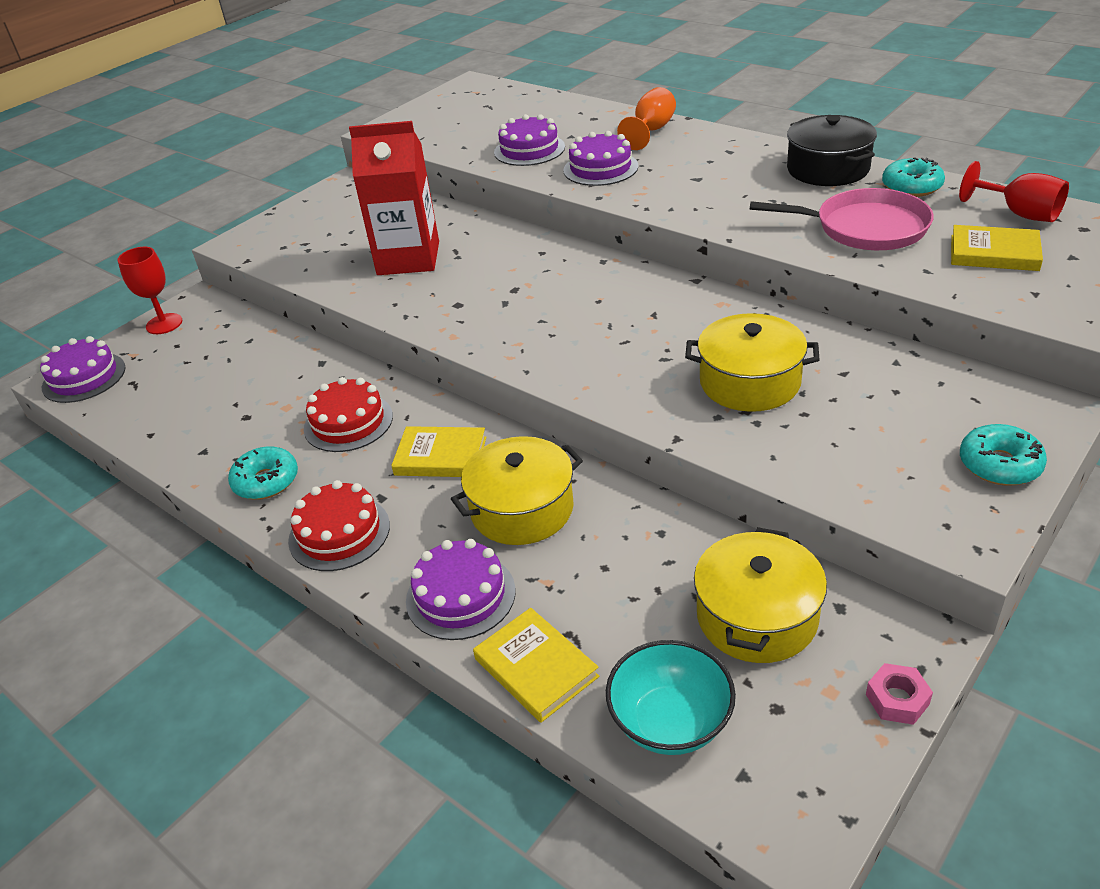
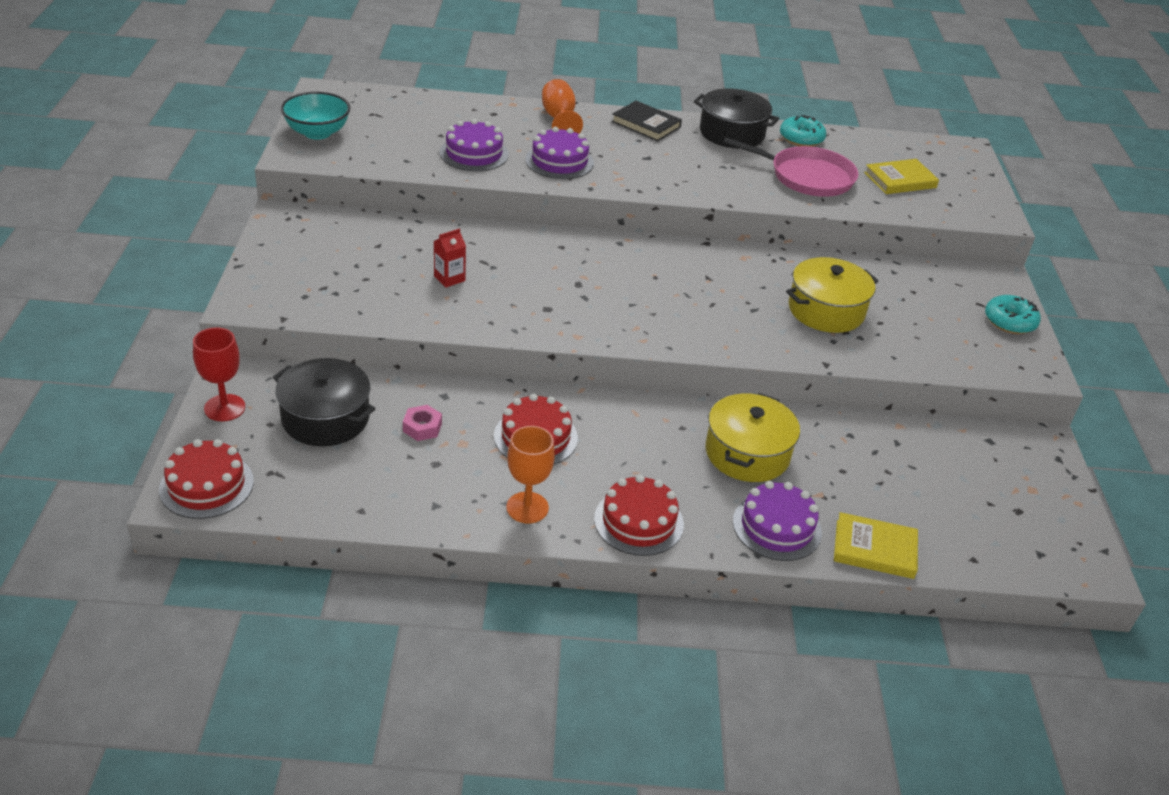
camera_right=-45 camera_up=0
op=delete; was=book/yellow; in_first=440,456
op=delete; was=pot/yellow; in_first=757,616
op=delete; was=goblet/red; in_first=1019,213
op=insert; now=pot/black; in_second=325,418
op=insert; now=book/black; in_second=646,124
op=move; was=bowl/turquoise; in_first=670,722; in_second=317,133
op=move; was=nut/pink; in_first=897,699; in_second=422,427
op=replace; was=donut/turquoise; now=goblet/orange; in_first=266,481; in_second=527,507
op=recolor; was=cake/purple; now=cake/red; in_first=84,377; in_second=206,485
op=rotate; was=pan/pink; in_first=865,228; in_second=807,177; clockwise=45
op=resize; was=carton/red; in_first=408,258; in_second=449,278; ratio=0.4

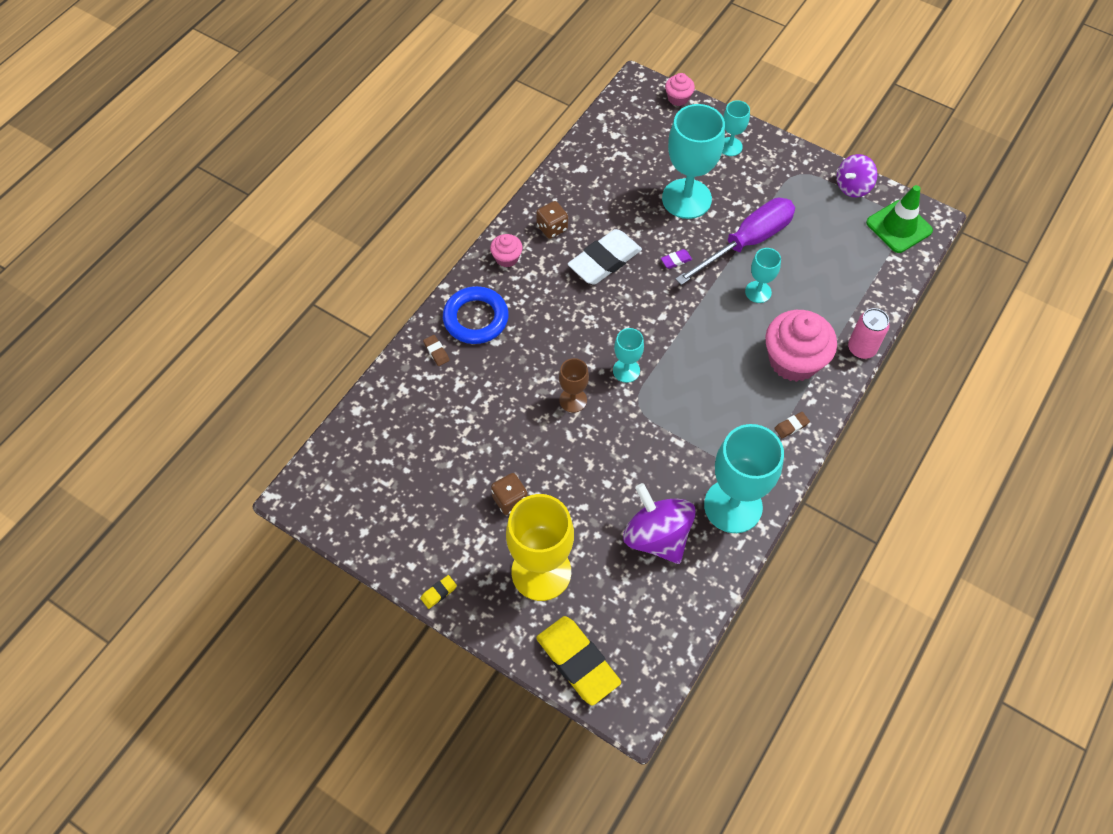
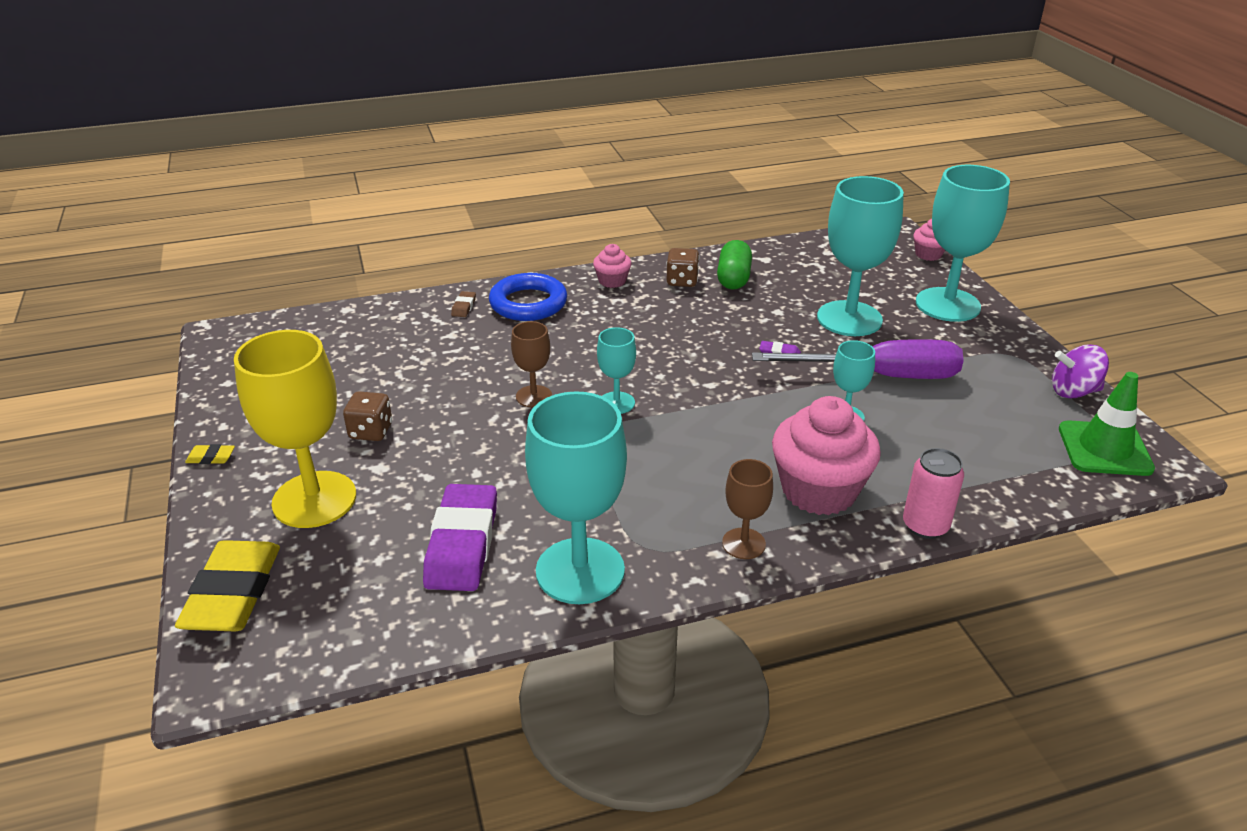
camera_right=40 camera_up=-25
op=delete; was=eraser/white; in_first=604,261
op=insert; now=capsule/green; in_second=733,278
op=replace; was=spinning top/purple; now=eraser/purple; in_first=657,536; in_second=462,544
op=replace; was=eraser/brown; now=goblet/brown; in_first=791,426; in_second=743,543
op=resize; was=goblet/turquoise; in_first=730,146; in_second=947,305; ratio=1.99

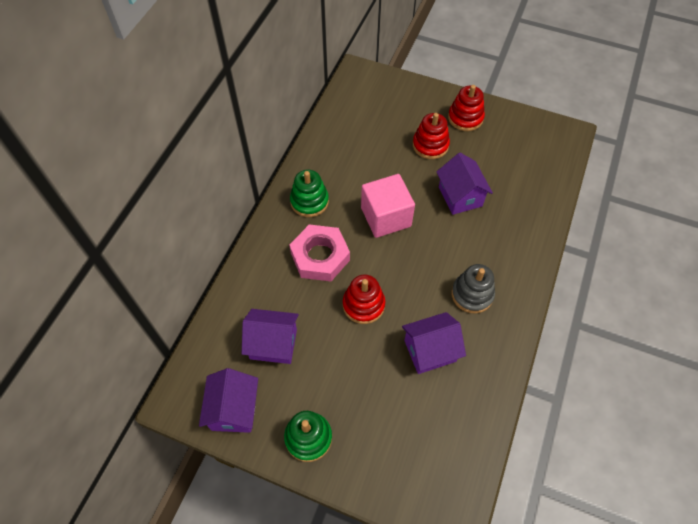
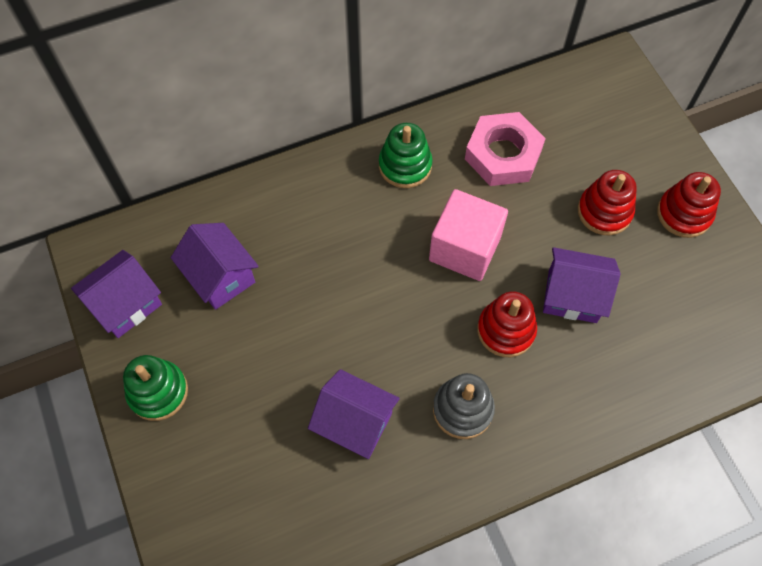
camera_right=45 camera_up=5
op=move; was=nut/pink; in_first=320,256; in_second=503,154
op=move; was=stacking toy/red; in_first=363,305; in_second=506,330
op=rotate; was=house/purple; in_first=460,196; in_second=572,296; clockwise=75

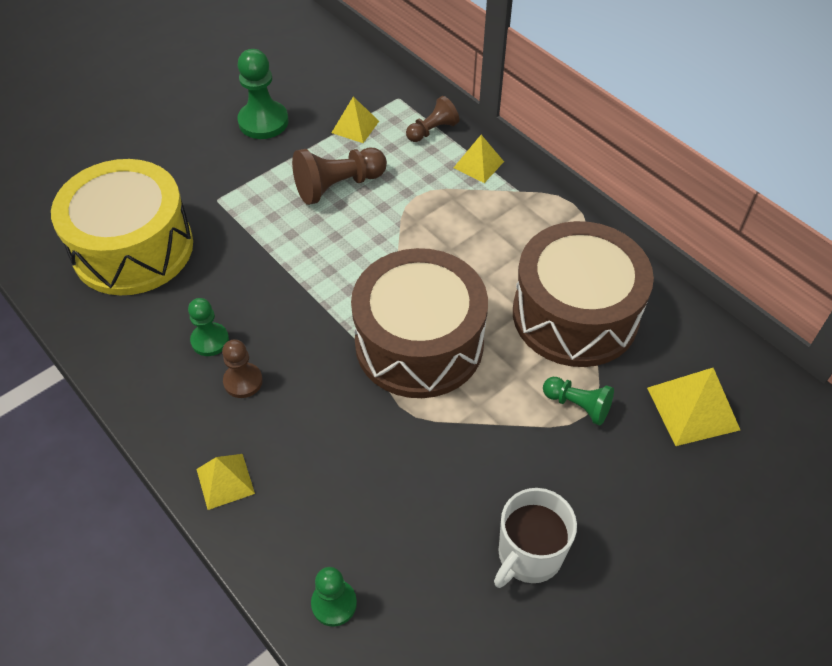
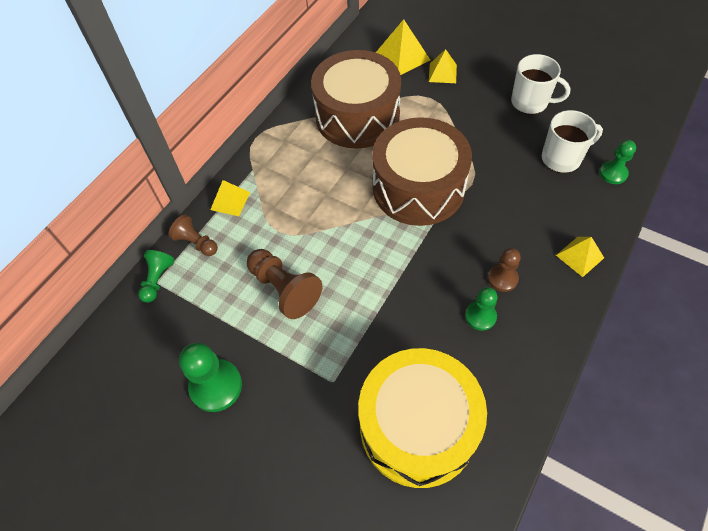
camera_right=-105 camera_up=5
op=insert; now=mug/white; in_second=562,158
op=move; was=pyramid/yellow; in_first=355,127; in_second=442,73
op=move; was=pawn/green; in_first=578,405; in_second=157,280

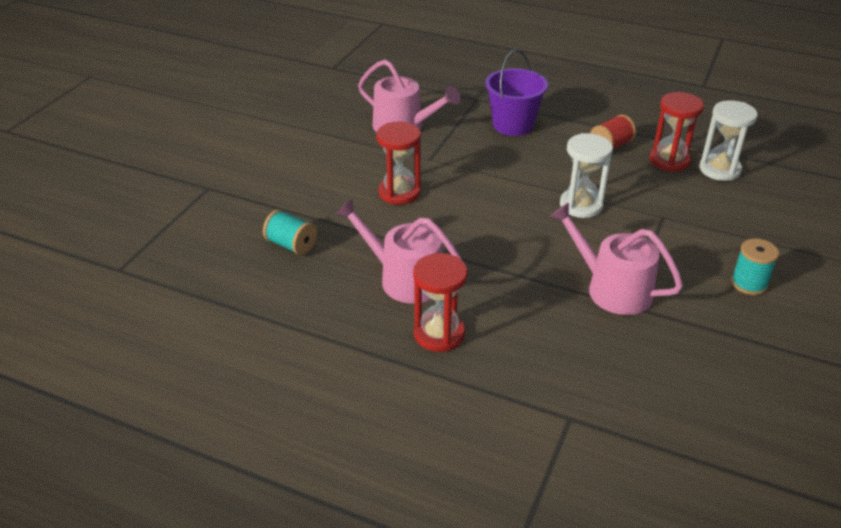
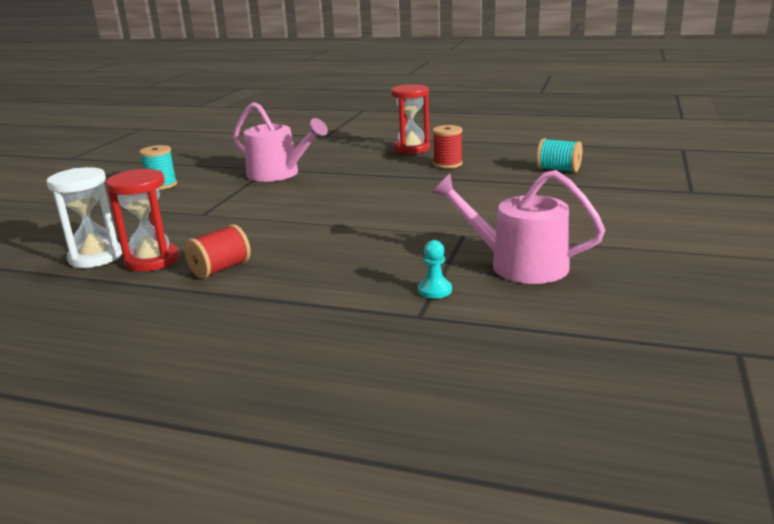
camera_right=175 camera_up=-15
op=delete; was=hourglass/red; in_first=399,192
op=delete; was=bucket/purple; in_first=513,125
op=delete; was=hourglass/white; in_first=581,205
op=insert; now=pawn/turquoise; in_second=435,290
op=replace; was=watering can/pink; now=spool/red; in_first=405,279; in_second=447,164

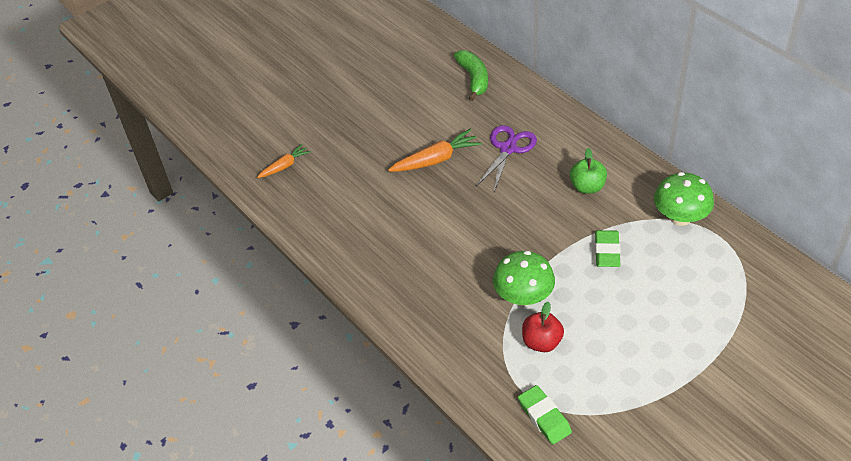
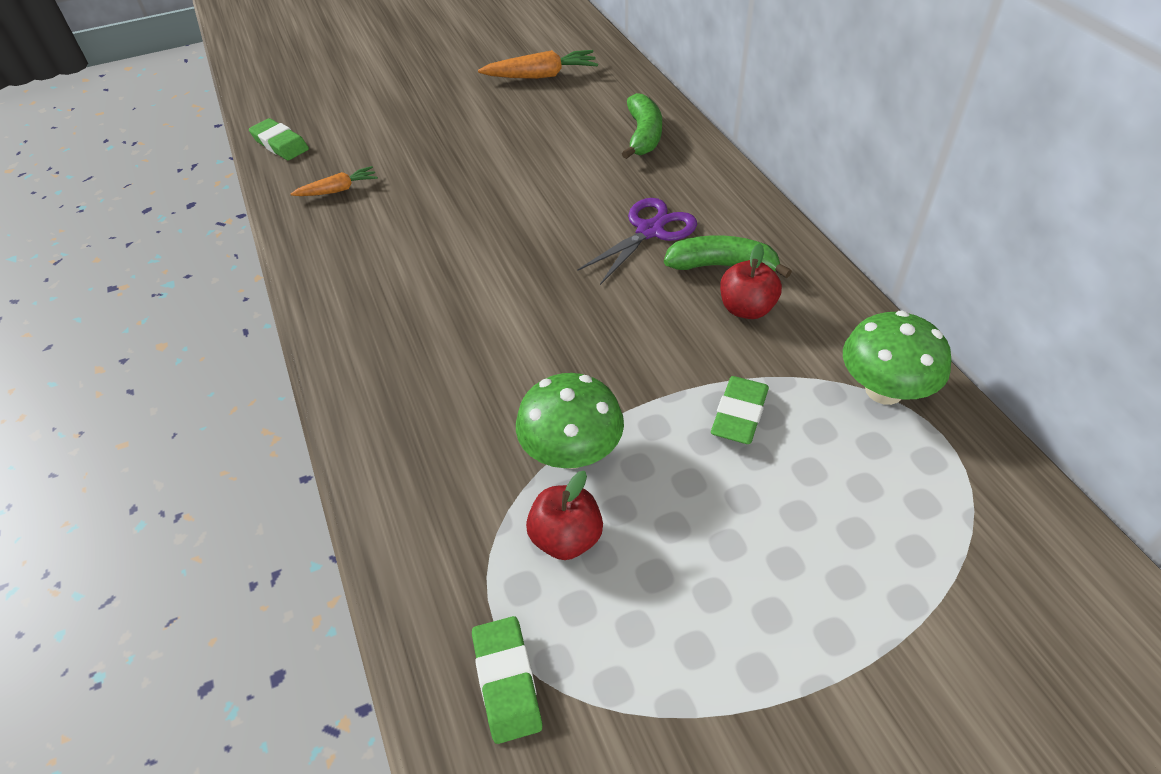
camera_right=15 camera_up=0
op=insert; now=eraser/green; in_second=280,144
op=insert; now=banana/green; in_second=722,266
op=move; was=carrot/orange; in_first=436,159; in_second=541,76
op=recolor; was=apple/green; now=apple/red; in_first=587,187; in_second=746,309

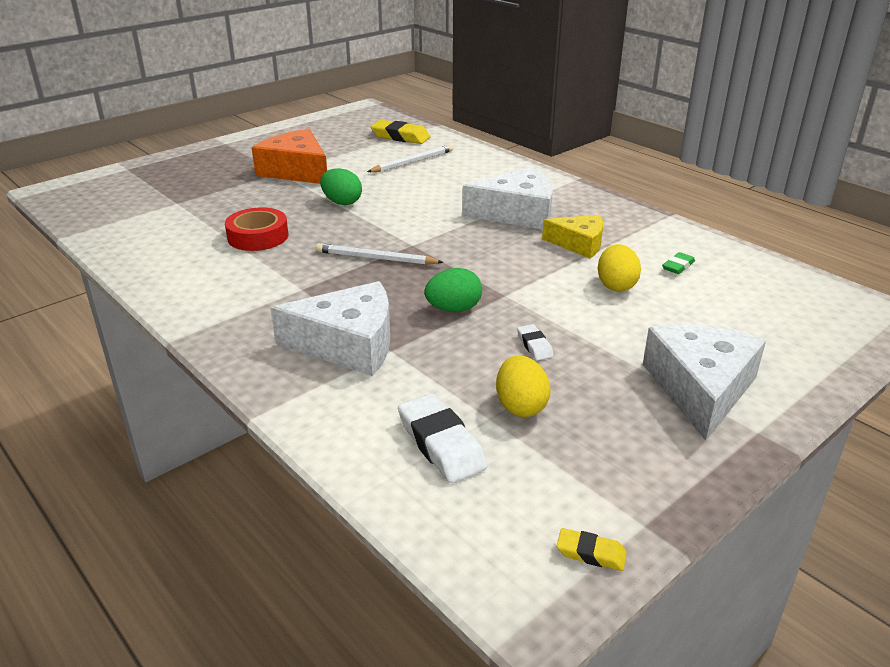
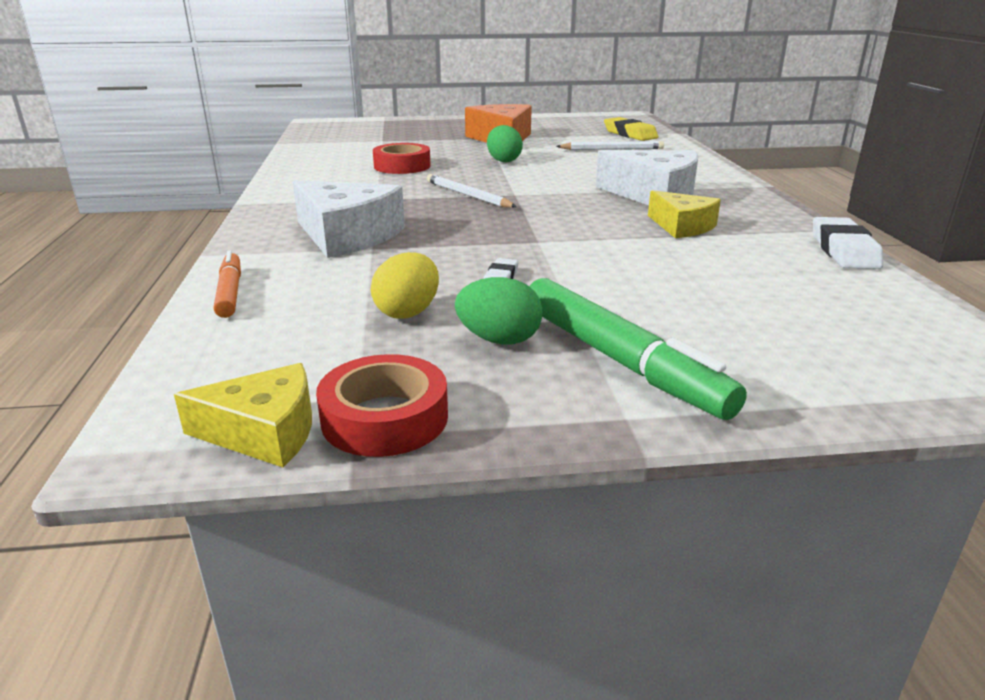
camera_right=35 camera_up=-5
op=delete; was=egg/yellow; in_first=616,285
op=delete; was=eraser/green; in_first=678,266
op=insert; now=marker/orange; in_second=230,292
op=insert; now=tape/red; in_second=385,418
op=move; was=eraser/white; in_first=441,444; in_second=843,250
op=move; was=egg/green; in_first=453,309; in_second=499,340
op=replace; was=eraser/yellow; now=cheese/yellow; in_first=591,553; in_second=264,432
op=replace; was=cheese/white; now=marker/green; in_first=700,389; in_second=620,360

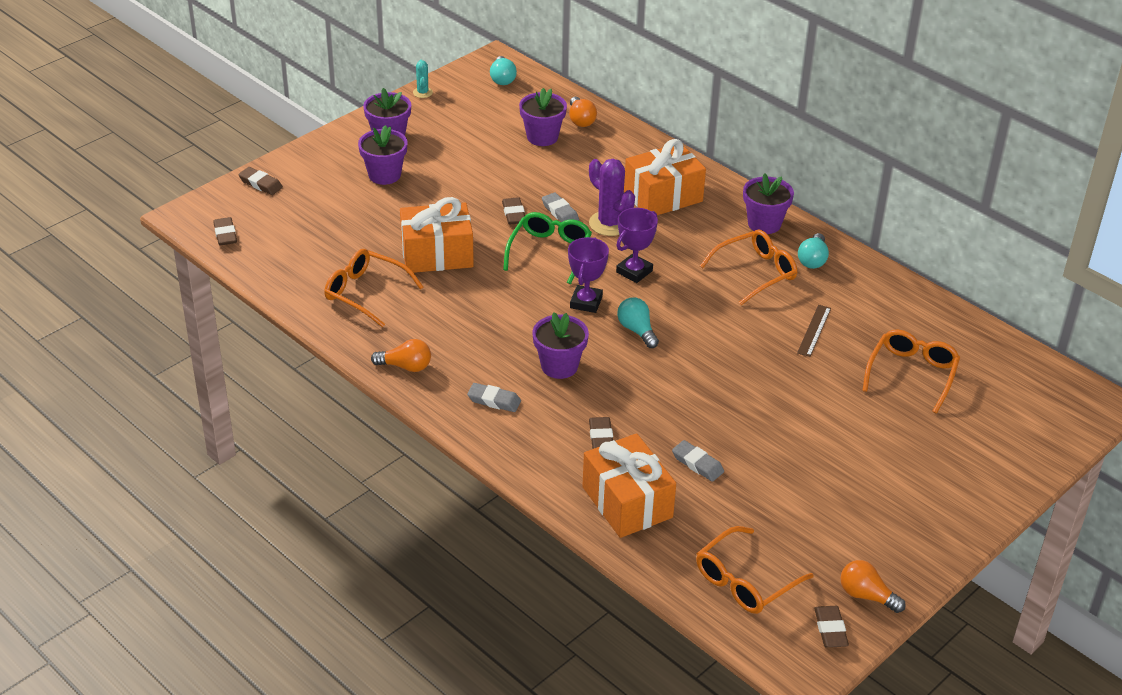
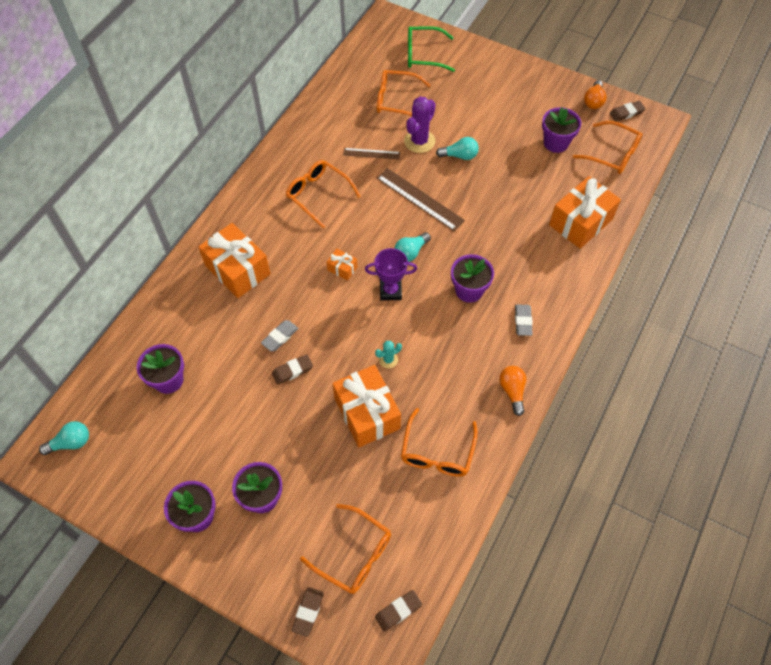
camera_right=-105 camera_up=20
op=delete; was=light bulb/orange; in_first=581,120
op=delete; was=eraser/brown; in_first=601,437
op=delete; was=eraser/grey; in_first=697,464
op=insert; now=glasses/orange; in_second=354,554
op=insert; now=ruler/brown; in_second=420,199
op=move; was=cactus/turquoise; in_first=422,92; in_second=388,360
op=move; was=glasses/green; in_first=549,252; in_second=424,55
op=move; was=cactus/purple; in_first=609,223; in_second=419,141
op=move; was=flower pot/purple; in_first=764,224; in_second=556,143
op=move; was=light bulb/turquoise; in_first=812,260; in_second=460,156
op=replace; was=trophy/purple; now=gift/orange; in_first=634,271; in_second=342,268

